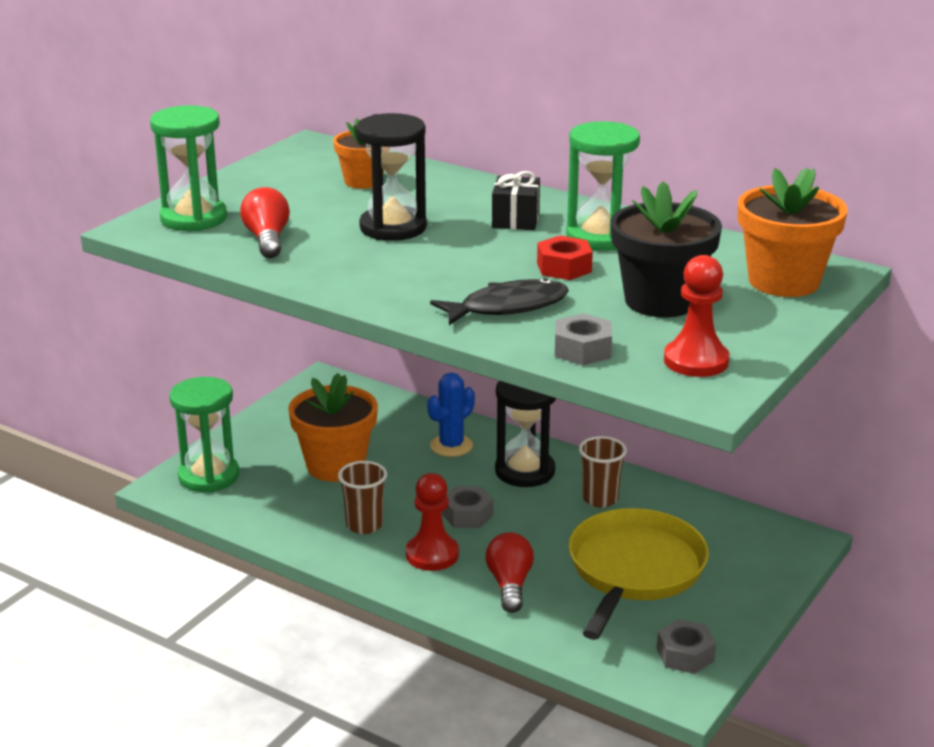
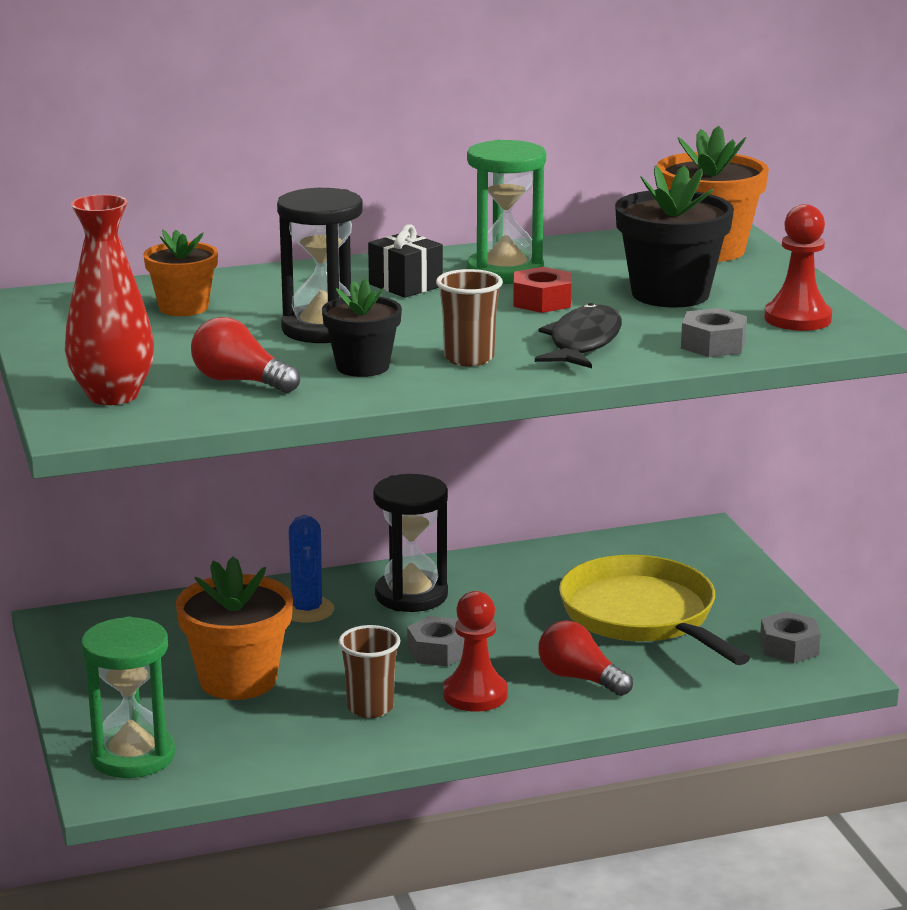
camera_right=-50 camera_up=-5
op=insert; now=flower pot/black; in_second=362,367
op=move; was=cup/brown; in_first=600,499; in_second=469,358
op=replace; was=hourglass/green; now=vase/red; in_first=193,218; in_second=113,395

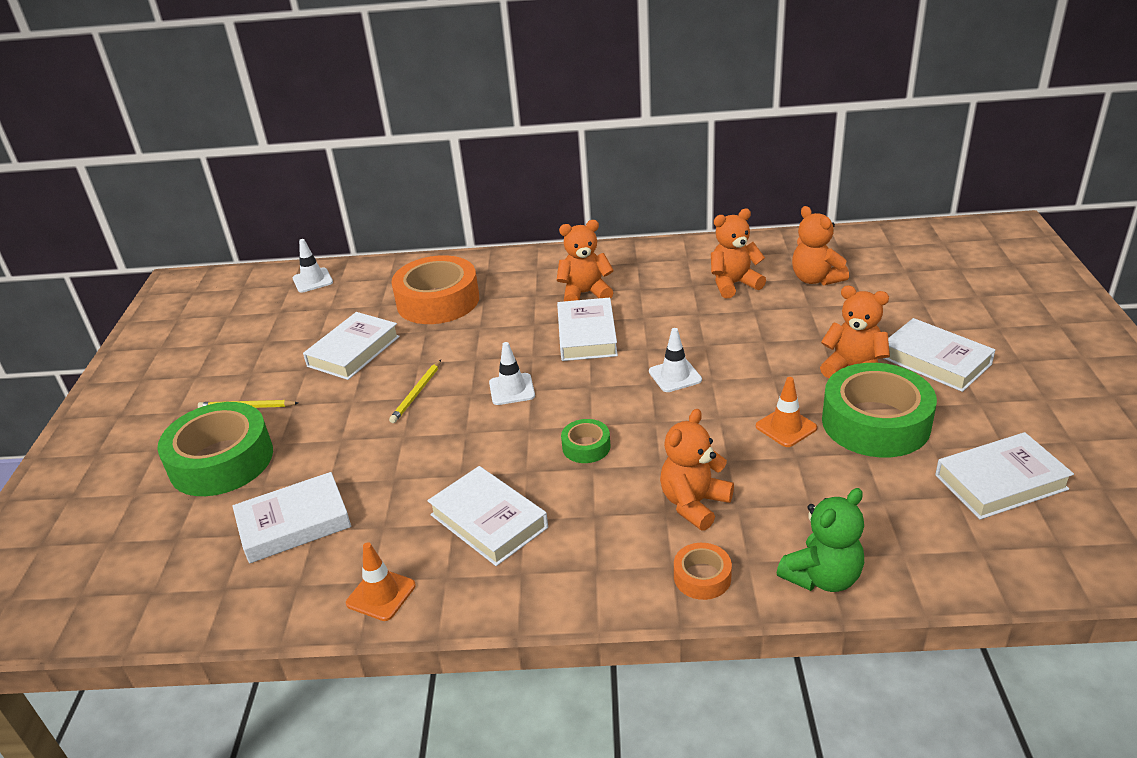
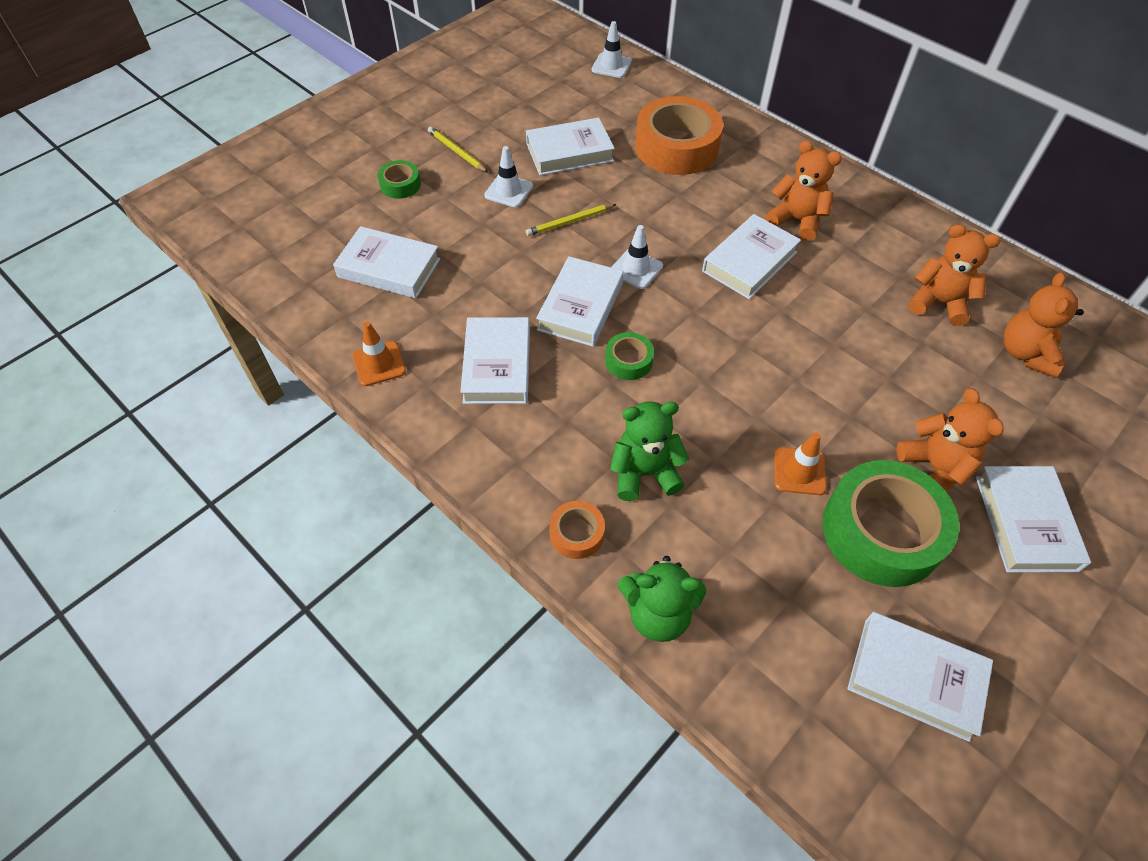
camera_right=40 camera_up=20
op=insert; now=book/white; in_second=580,306
op=move; was=traffic cone/white; in_first=675,376; in_second=508,191
op=recolor; was=teddy bear/orange; now=teddy bear/green; in_first=694,504; in_second=644,473
op=resize; was=tape/green; in_first=221,461; in_second=400,185; ratio=0.46

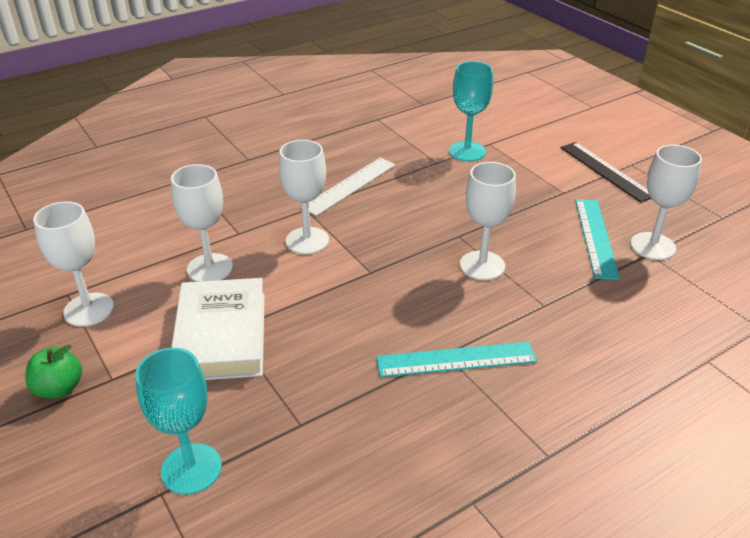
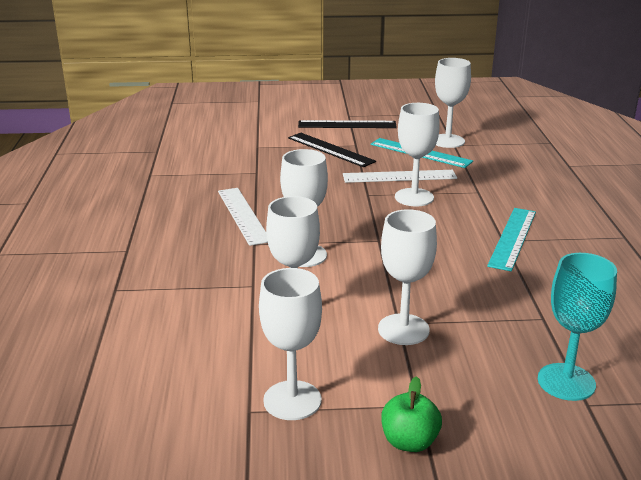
camera_right=-60 camera_up=-10
op=delete; was=goblet/turquoise; in_first=467,151
op=insert; now=ruler/black; in_second=330,149
op=insert; now=ruler/white; in_second=399,176
op=replace; was=book/white; now=goblet/white; in_first=221,336; in_second=403,329

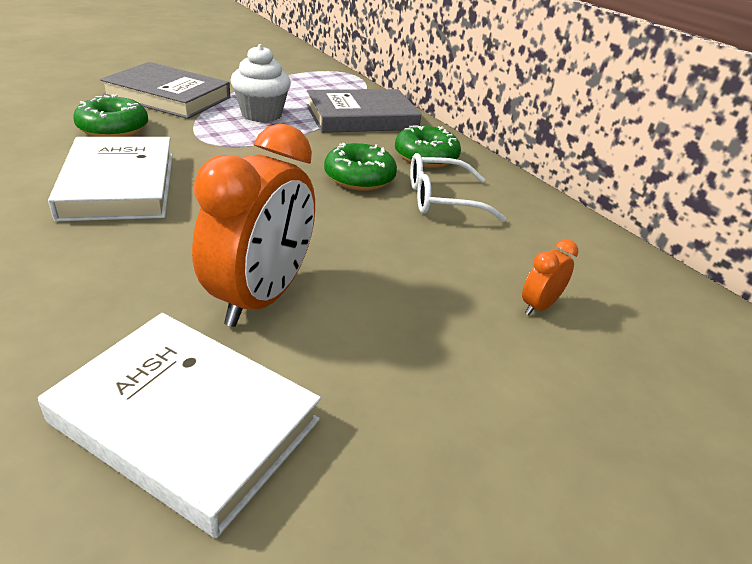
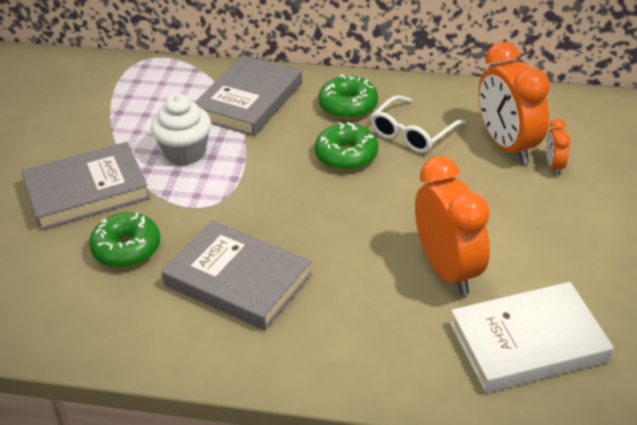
camera_right=-40 camera_up=5
op=insert; now=clock/orange; in_second=507,146
op=recolor; was=book/white; now=book/grey; in_first=119,185; in_second=238,280

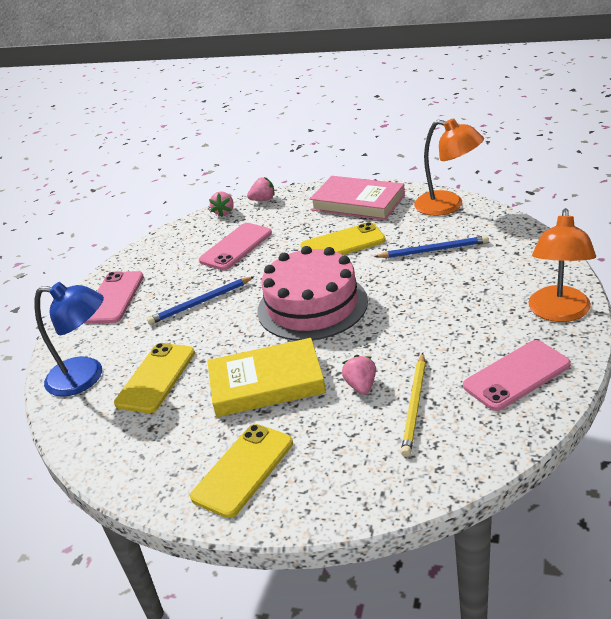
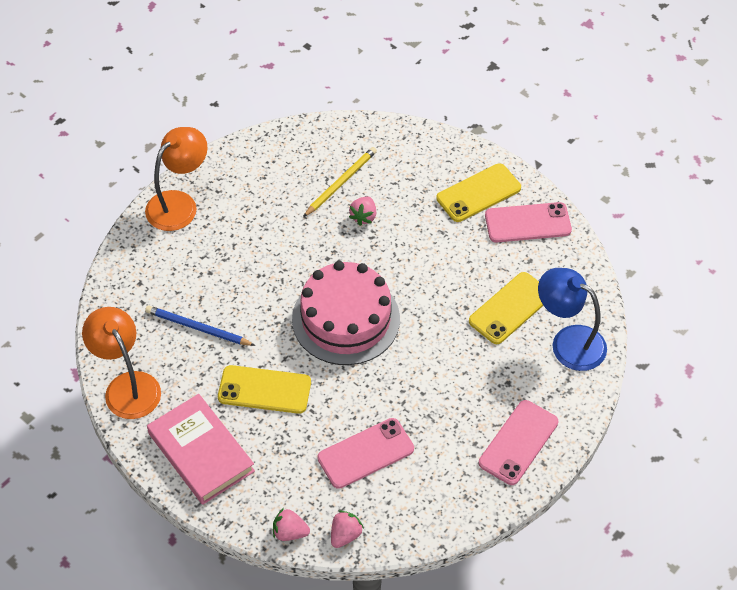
camera_right=-160 camera_up=20
op=delete; was=pencil/blue; in_first=200,302
op=delete; was=book/yellow; in_first=266,383
op=move; was=phone/pink; in_first=516,375; in_second=527,223

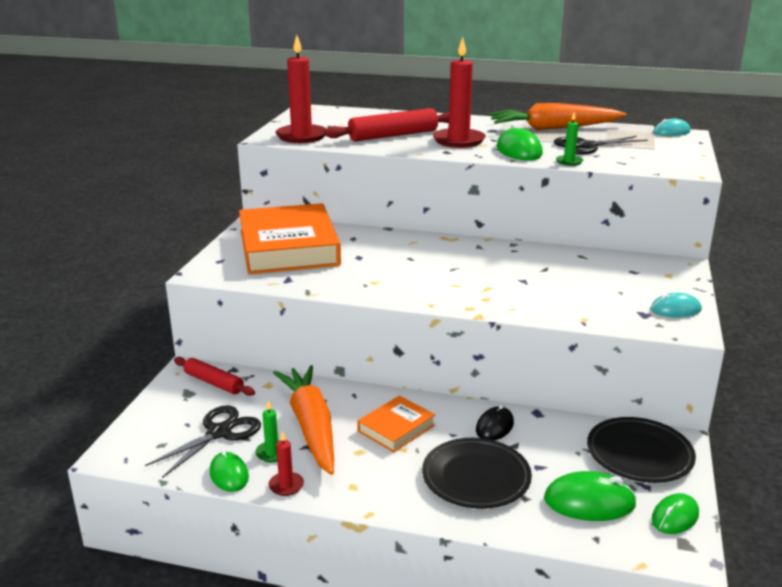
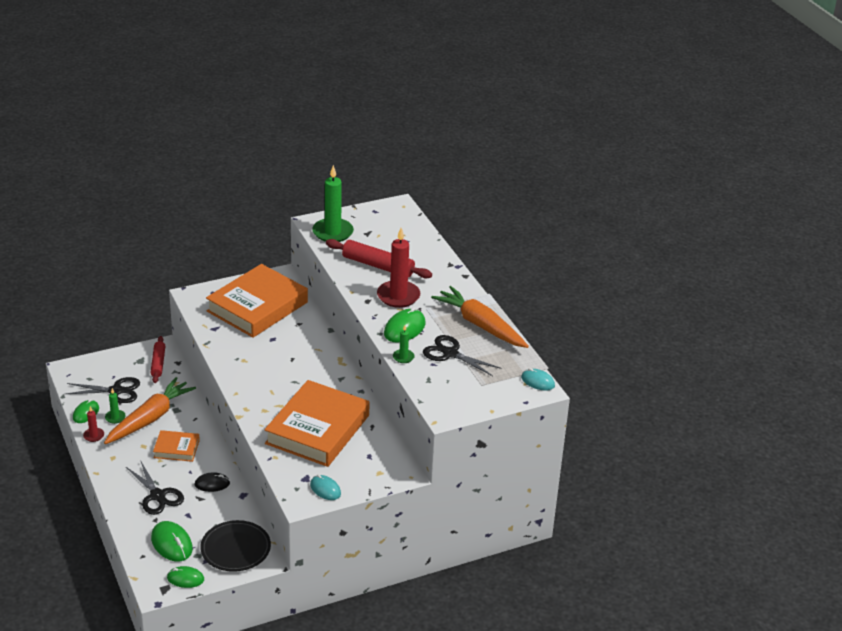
camera_right=50 camera_up=10
op=insert; now=book/orange; in_second=317,429
op=replace; was=plate/black; now=scissors/black; in_first=476,477; in_second=157,496
op=recolor; was=candle/red; now=candle/green; in_first=301,136; in_second=333,232

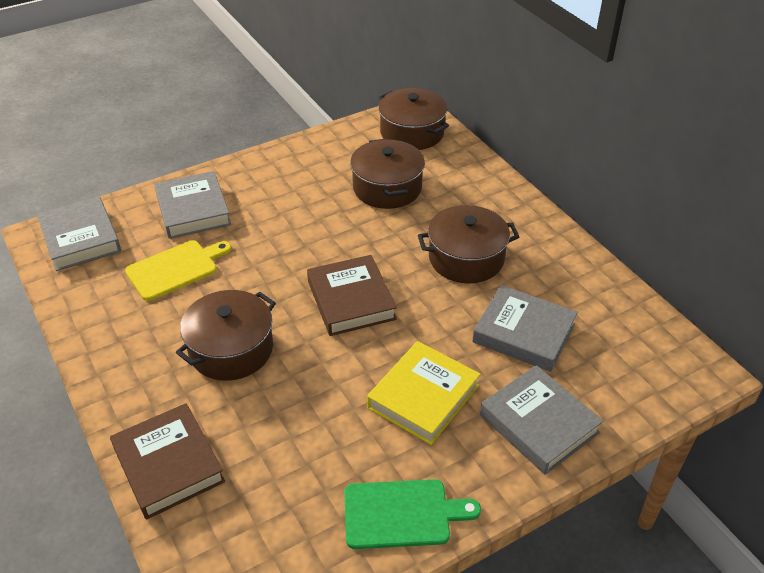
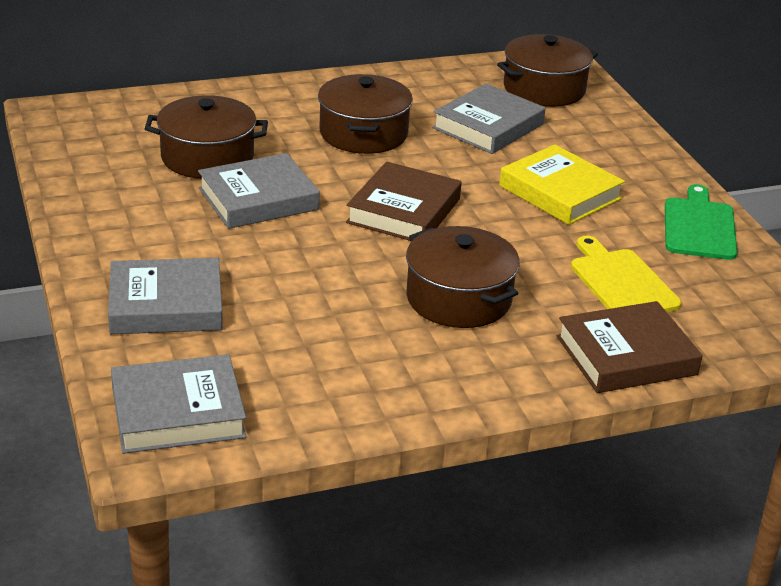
camera_right=-80 camera_up=-10
op=move; was=cutting board/yellow; in_first=175,269; in_second=621,282
op=move; was=pot/brown; in_first=412,133; in_second=544,89
op=move; was=book/grey; in_first=539,424; in_second=258,199
op=rotate; was=book/brown; in_first=351,300; in_second=404,211; clockwise=-60

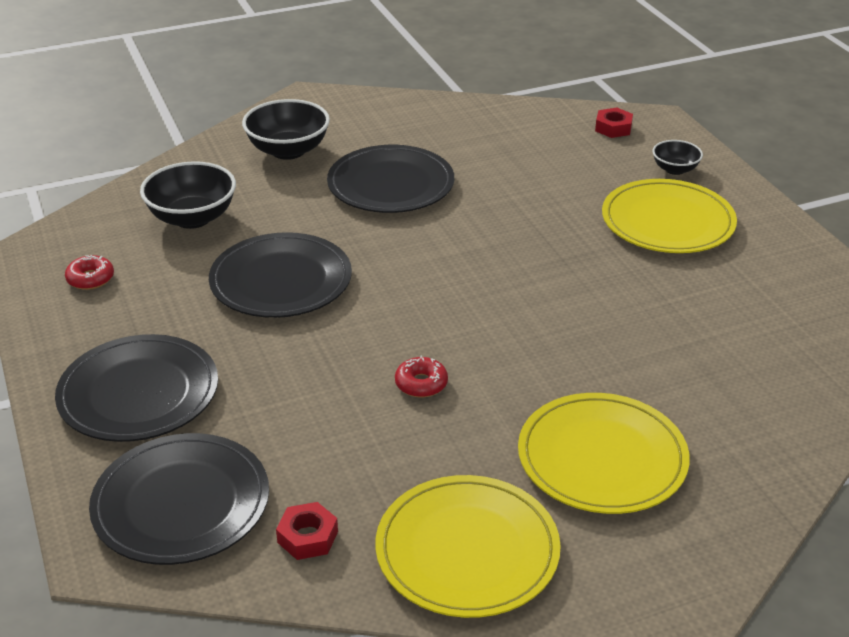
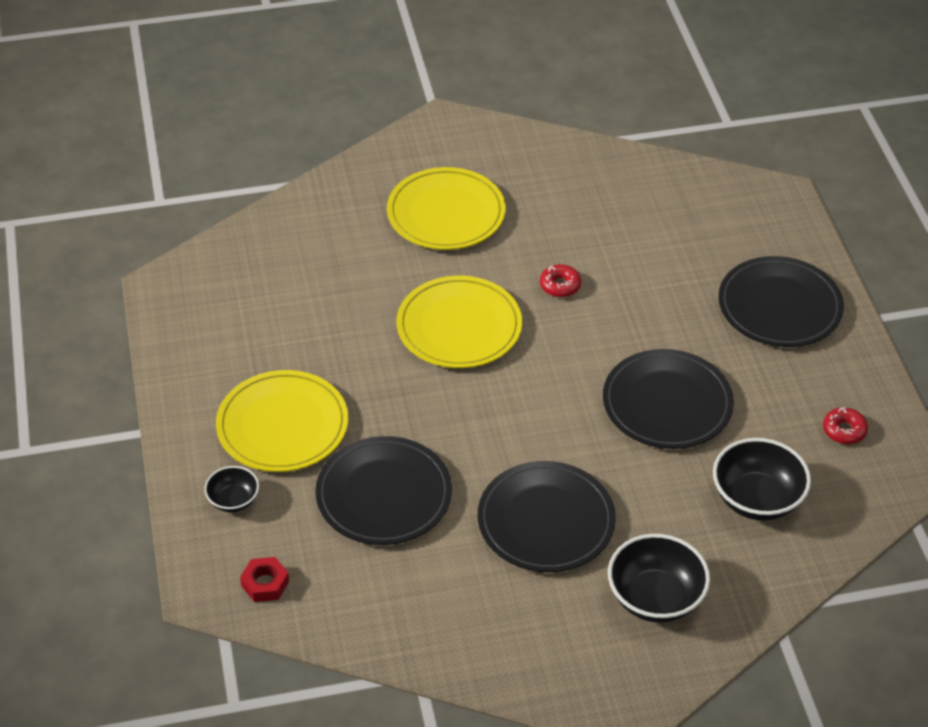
camera_right=-170 camera_up=10
op=delete; was=nut/red; in_first=308,537
op=move; was=plate/black; in_first=181,503; in_second=384,495
op=move; was=plate/yellow; in_first=467,550; in_second=459,326

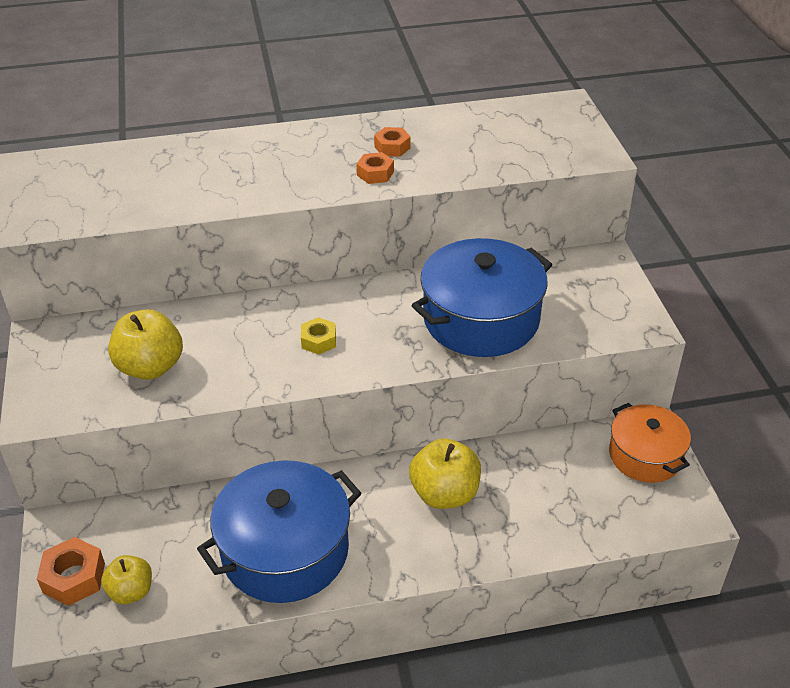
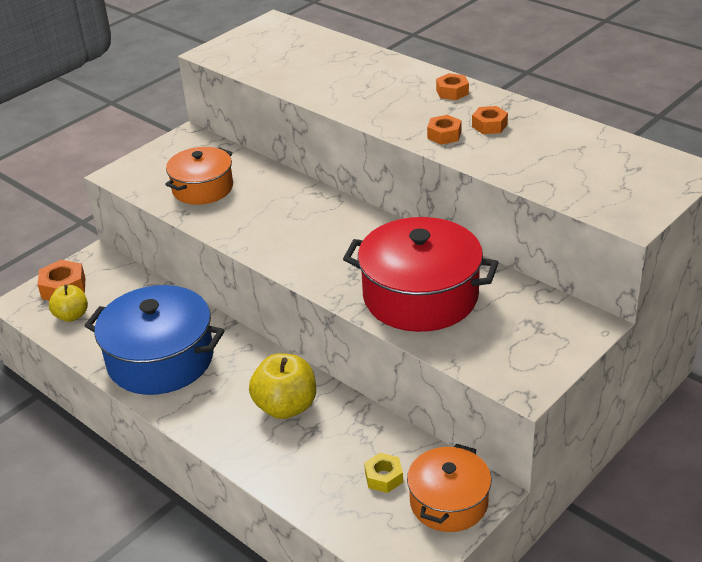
camera_right=55 camera_up=-5
op=insert; now=nut/orange; in_second=452,92
op=move; was=nut/yellow; in_first=318,341; in_second=384,477
op=replace; was=apple/yellow; now=pot/orange; in_first=150,367; in_second=202,188
op=recolor; was=pot/blue; now=pot/red; in_first=481,319; in_second=420,296

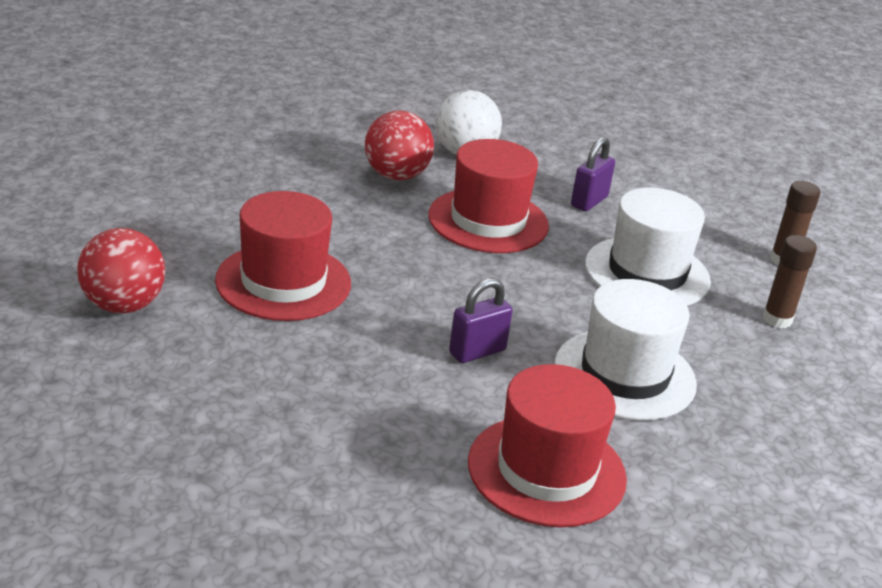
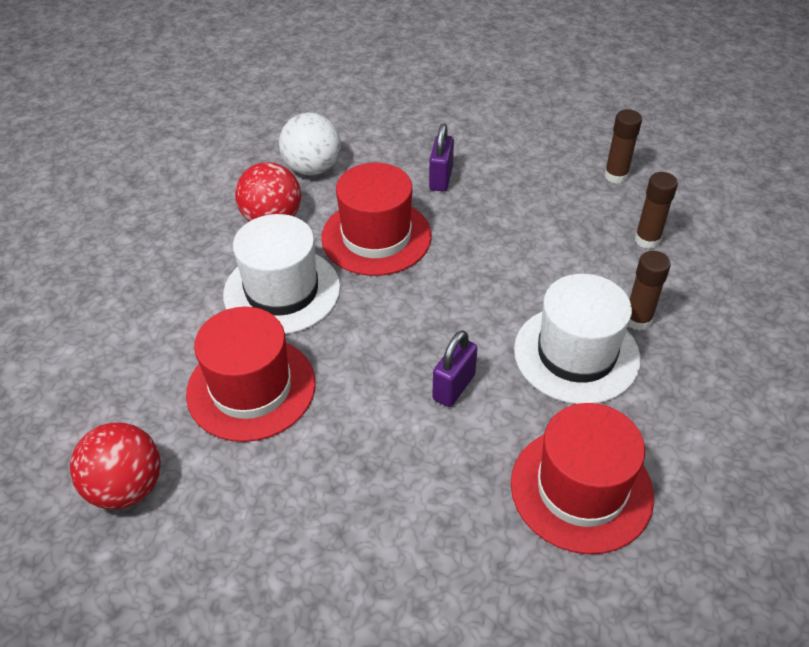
camera_right=-20 camera_up=15
op=insert; now=glue stick/brown; in_second=638,320
op=move; was=hat/white; in_first=647,272; in_second=282,291

